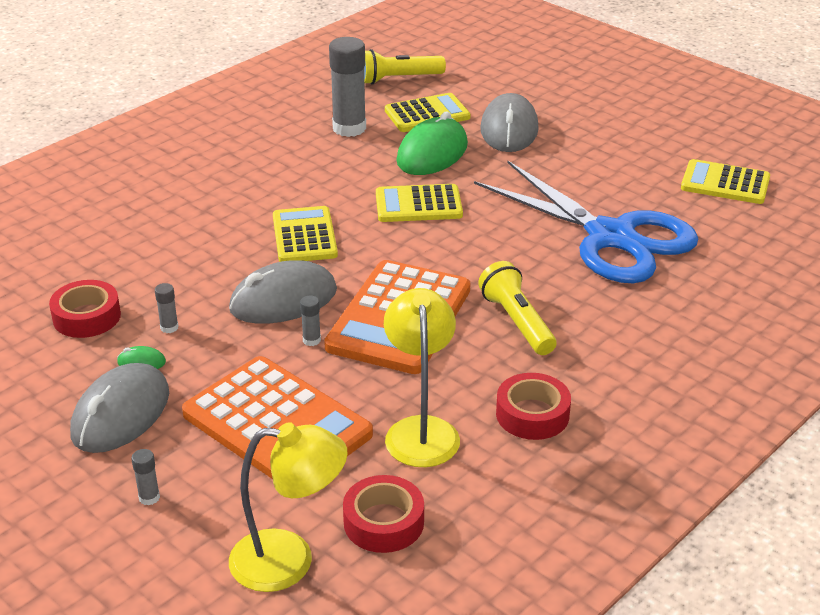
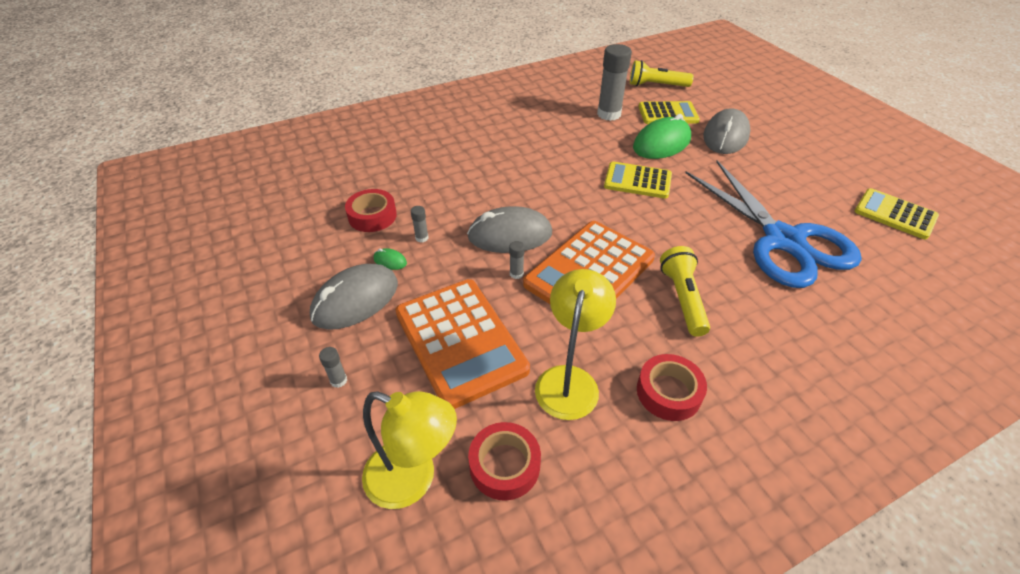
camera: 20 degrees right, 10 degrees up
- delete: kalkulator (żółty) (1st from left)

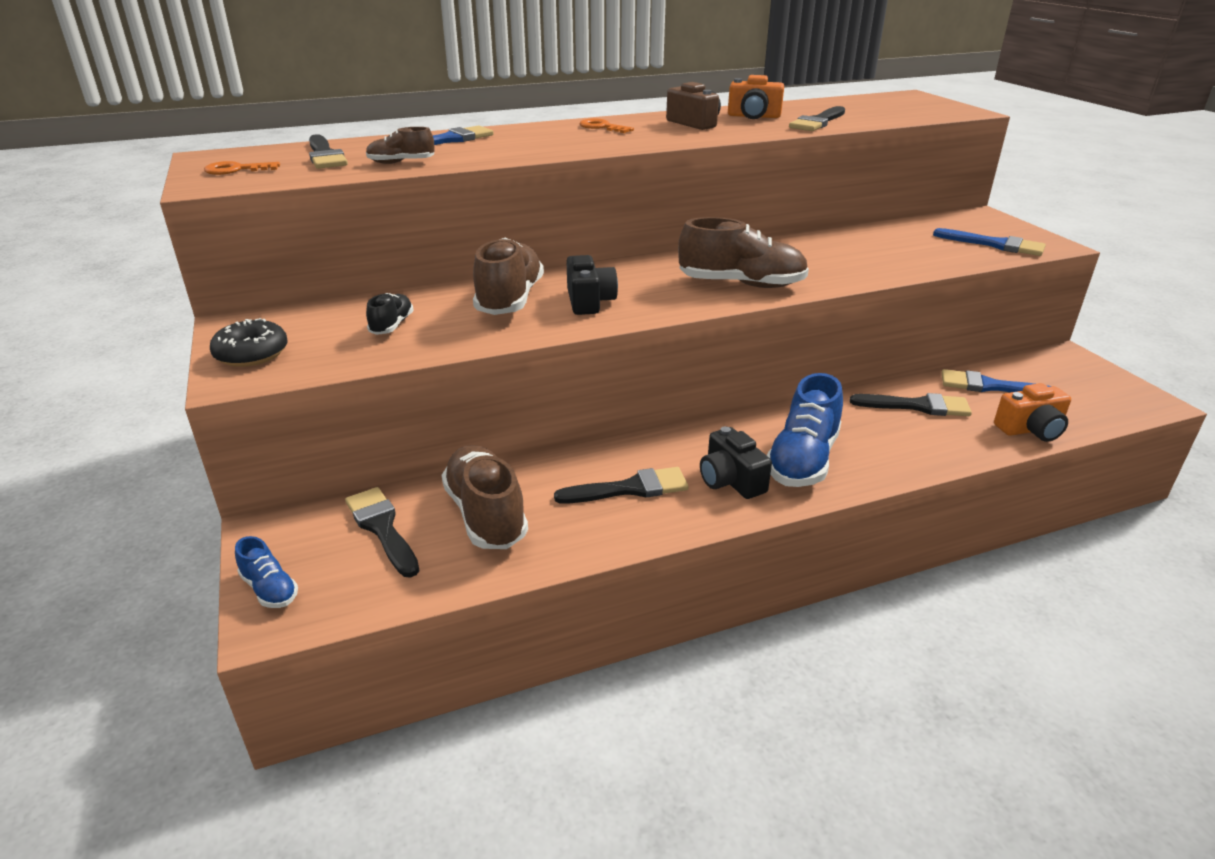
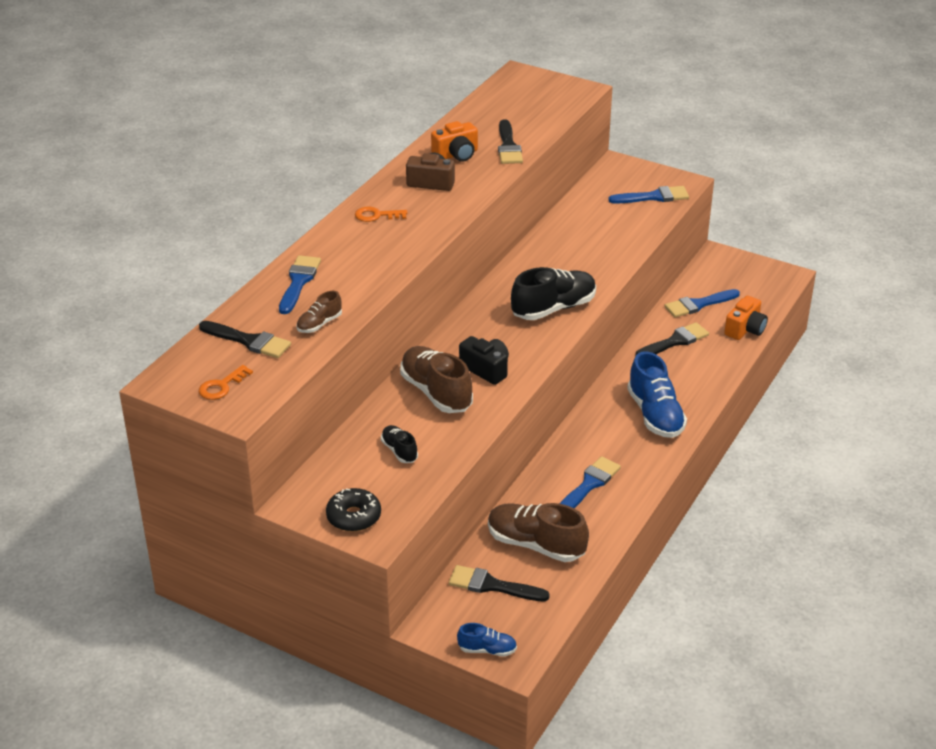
camera: 40 degrees left, 5 degrees up
- delete: aparat fotograficzny (czarny) (2nd from left)
- recolor: pędzel (czarny) (3rd from left) to pędzel (niebieski) (2nd from left)
- recolor: but (brązowy) (4th from left) to but (czarny) (2nd from left)

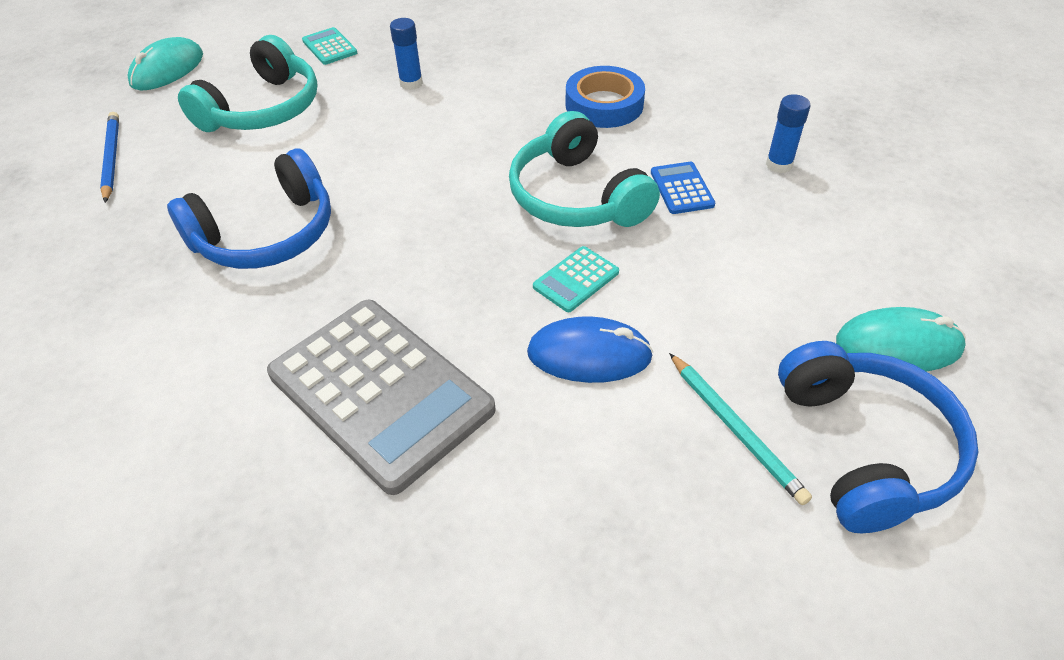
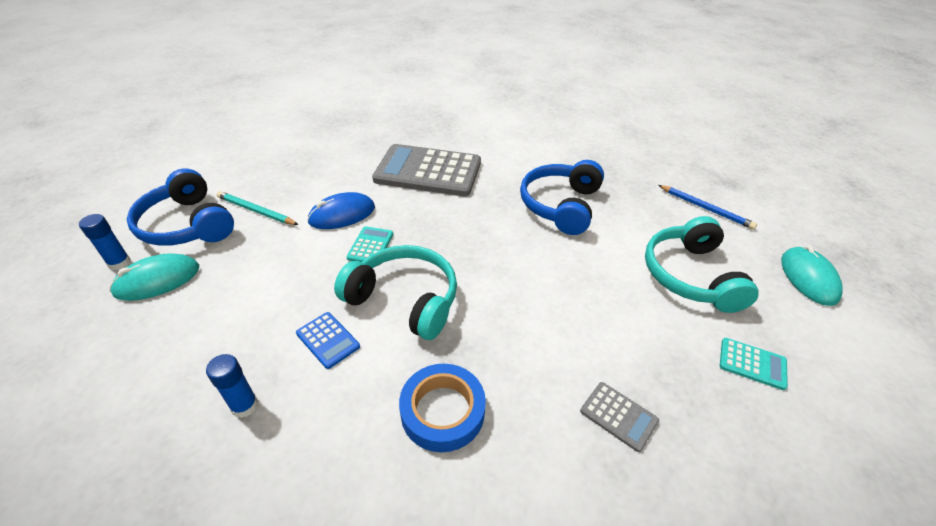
camera: 145 degrees right, 5 degrees down
- insert: kalkulator (szary) (2nd from left)
- move: klej w sztyfcie (niebieski) (1st from left)

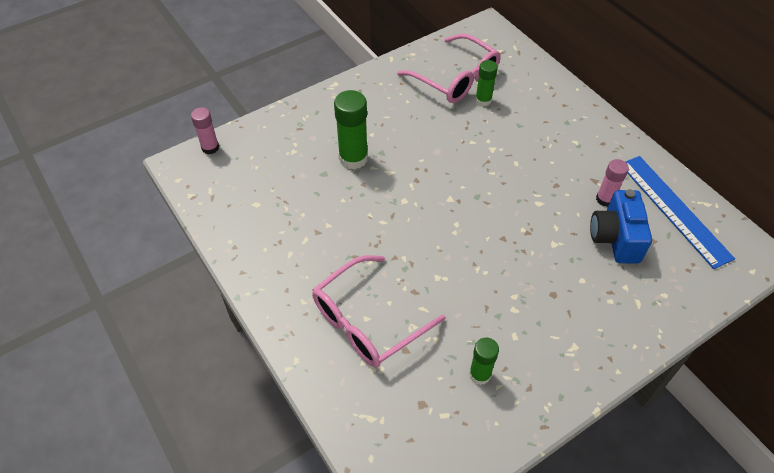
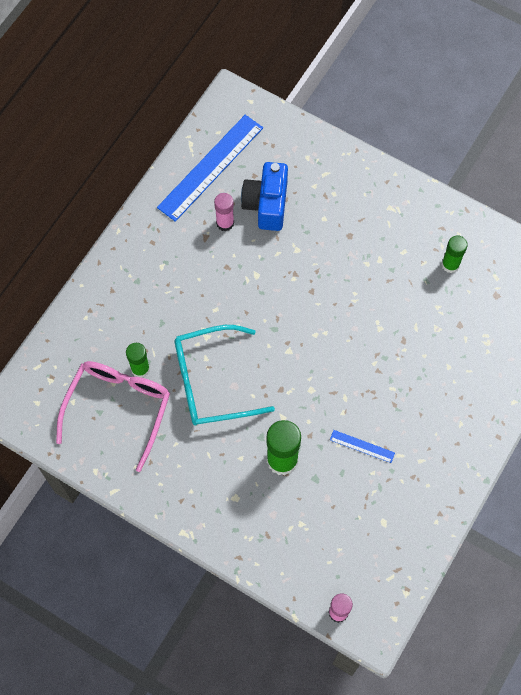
camera: 115 degrees left, 15 degrees up
- delete: okulary (różowy) (1st from left)
- insert: okulary (turkusowy)
- insert: linijka (niebieski) (2nd from left)
- rotate: aparat fotograficzny (niebieski) 120 degrees clockwise

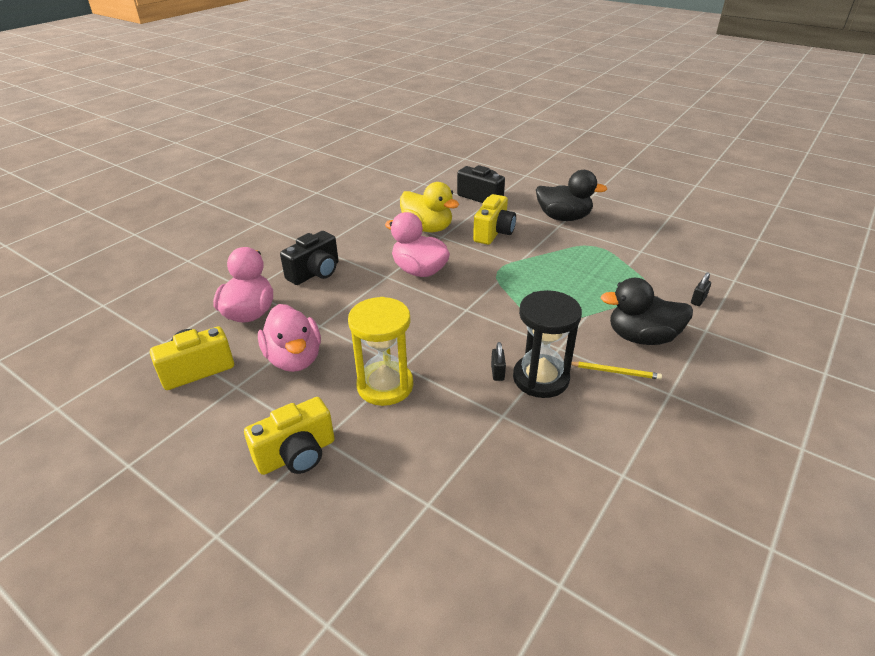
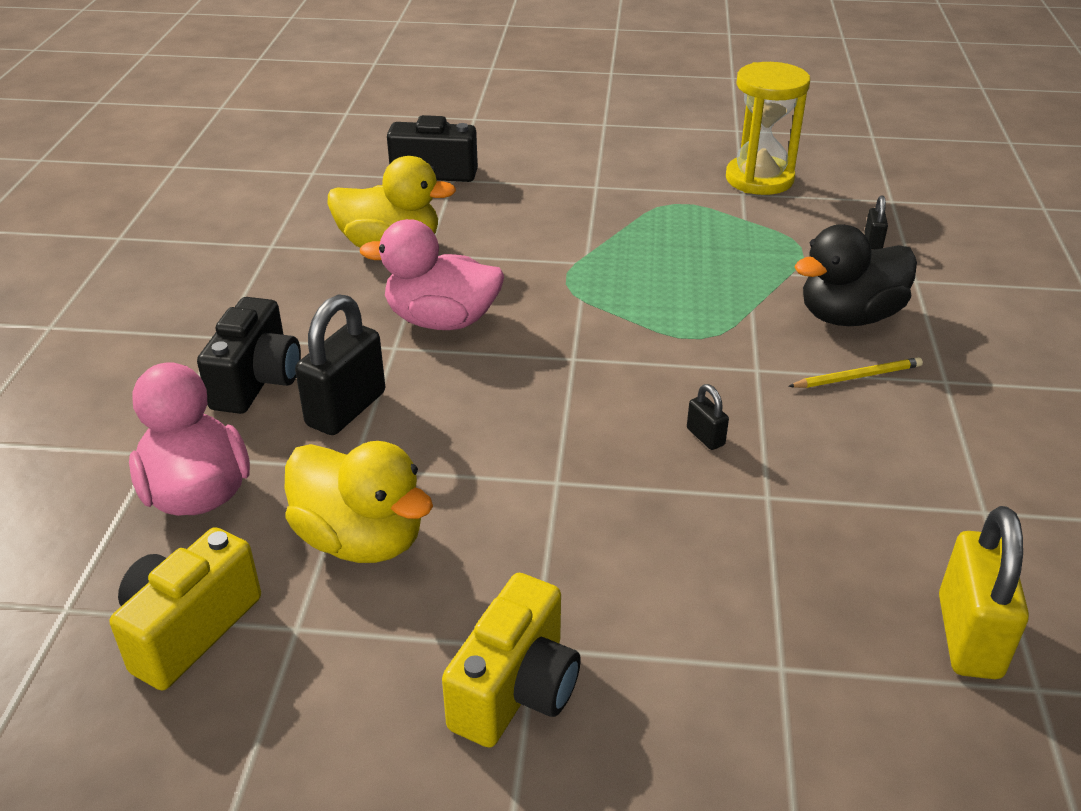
camera: 30 degrees left, 0 degrees up
- delete: aparat fotograficzny (żółty) (3rd from left)
- delete: klepsydra (czarny)
- delete: kaczka (czarny) (1st from left)
- insert: kłódka (czarny) (1st from left)
- insert: kłódka (żółty)
- move: klepsydra (żółty)
- recolor: kaczka (różowy) (2nd from left) to kaczka (żółty) (1st from left)

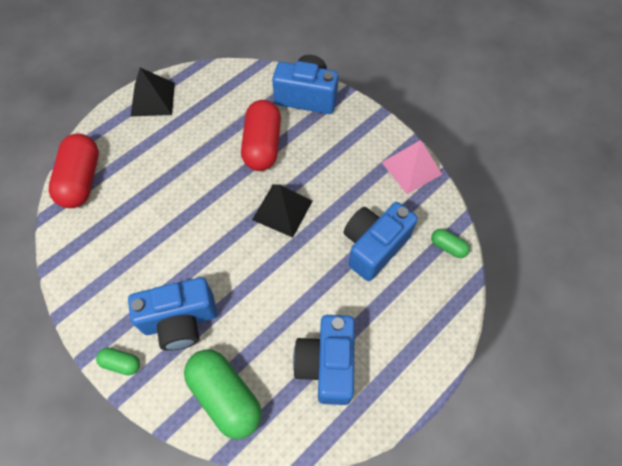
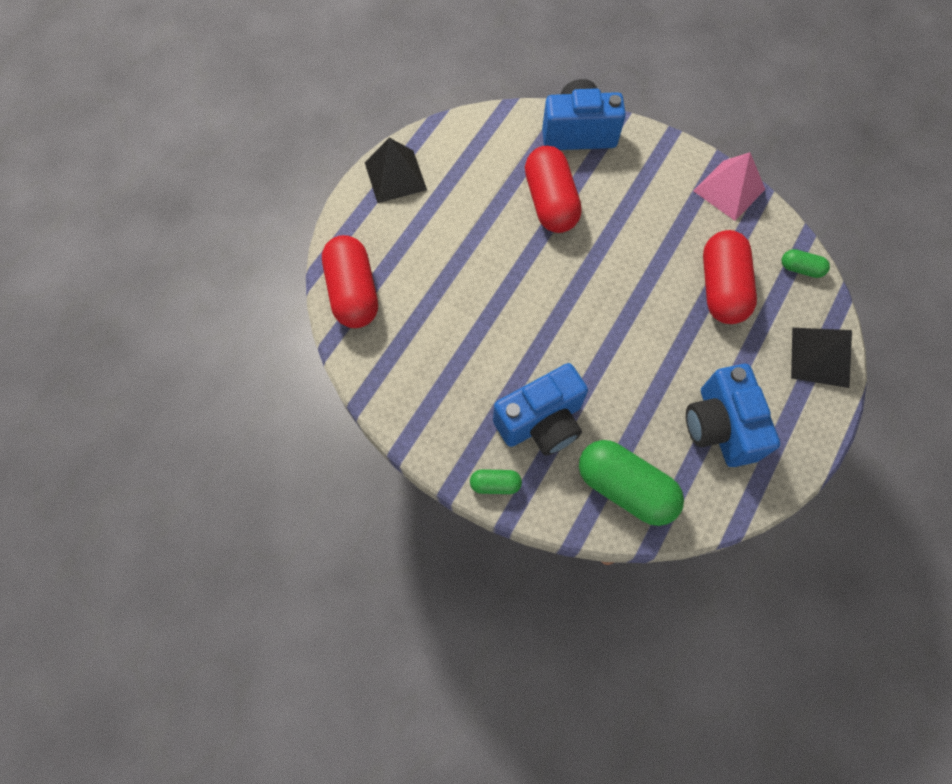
camera: 15 degrees left, 5 degrees up
- move: piramida (czarny) (2nd from left)
- replace: aparat fotograficzny (niebieski) (4th from left) to kapsułka (czerwony) (3rd from left)

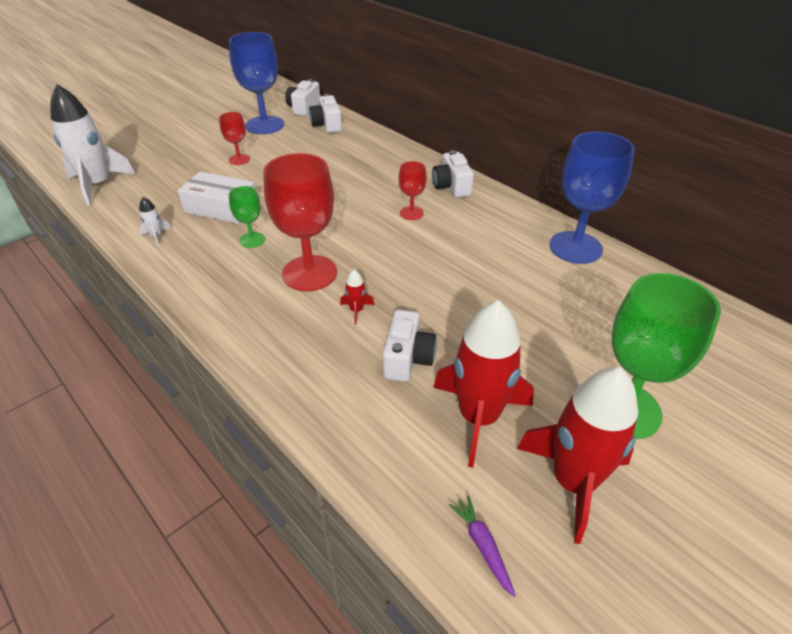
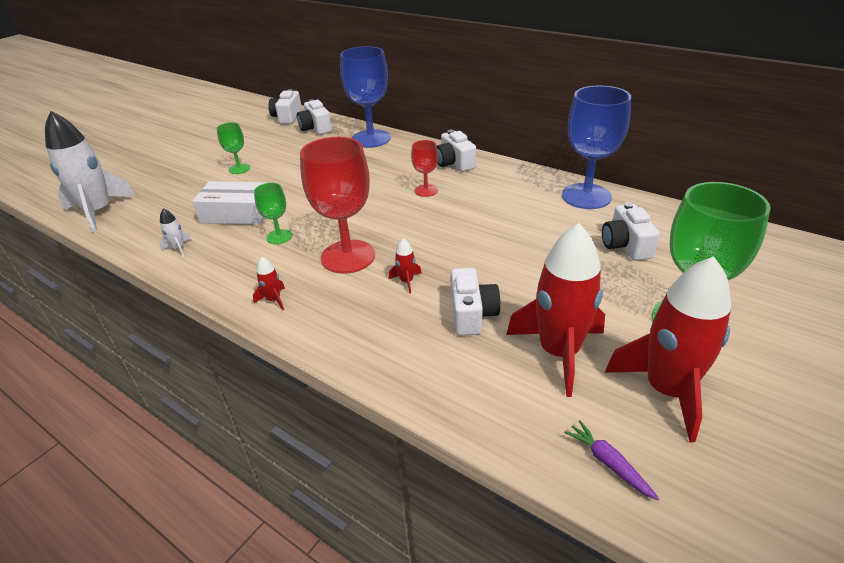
camera: 10 degrees left, 5 degrees down
- insert: rakieta (czerwony) (1st from left)
- insert: aparat fotograficzny (biały) (5th from left)
- move: kielich (niebieski) (1st from left)
- recolor: kielich (czerwony) (1st from left) to kielich (zielony) (1st from left)

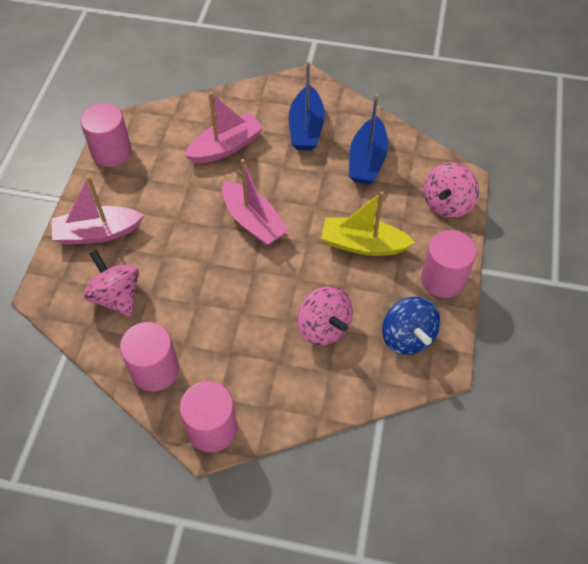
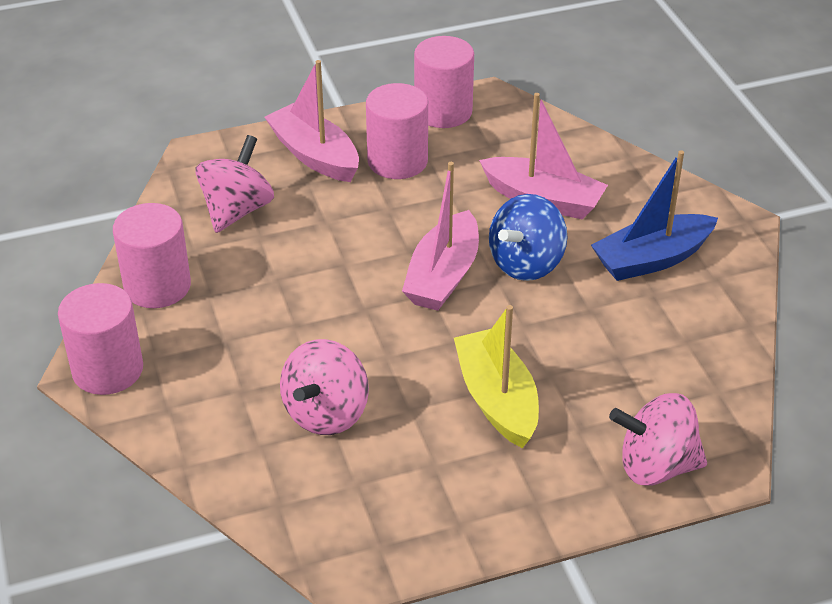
camera: 60 degrees right, 15 degrees down
- delete: łódka (niebieski) (2nd from left)
- move: bączek (niebieski)
- move: walec (różowy) (4th from left in the first image) to walec (różowy) (3rd from left)

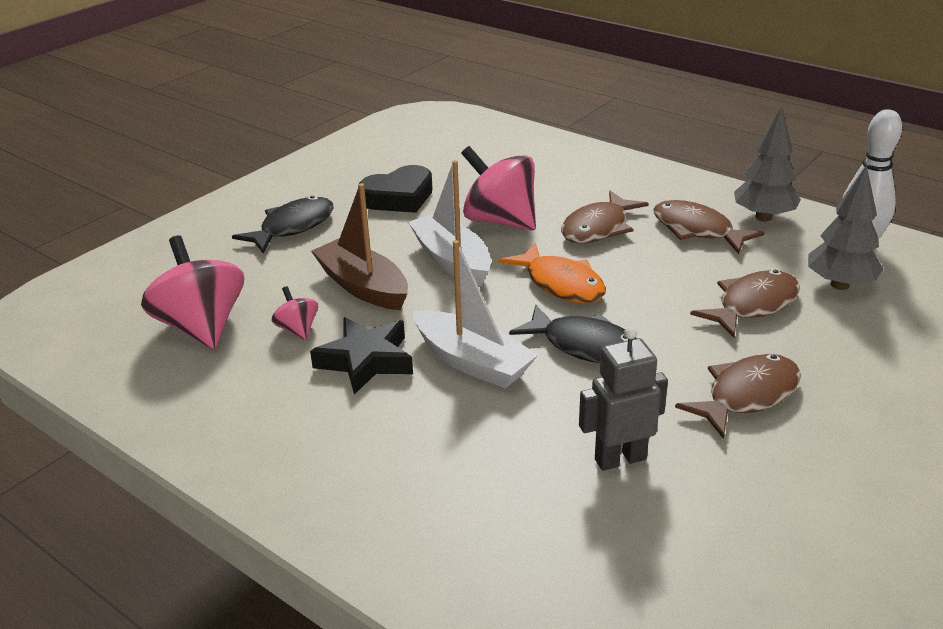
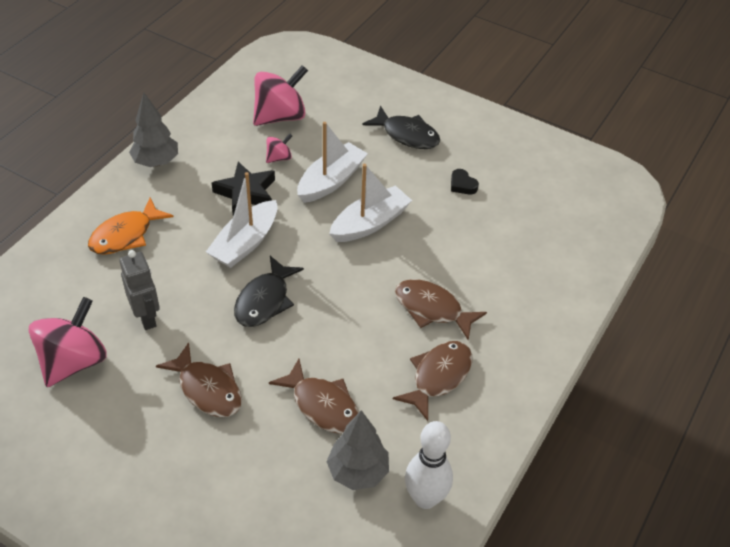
camera: 80 degrees right, 15 degrees up
- move: bączek (różowy) (3rd from left in the first image) to bączek (różowy) (1st from left)
- move: ryba (pomarańczowy)
- move: drzewko (szary) (1st from left)
- recolor: łódka (brązowy) to łódka (biały) (2nd from left)
- resize: serce (czarny) x0.52

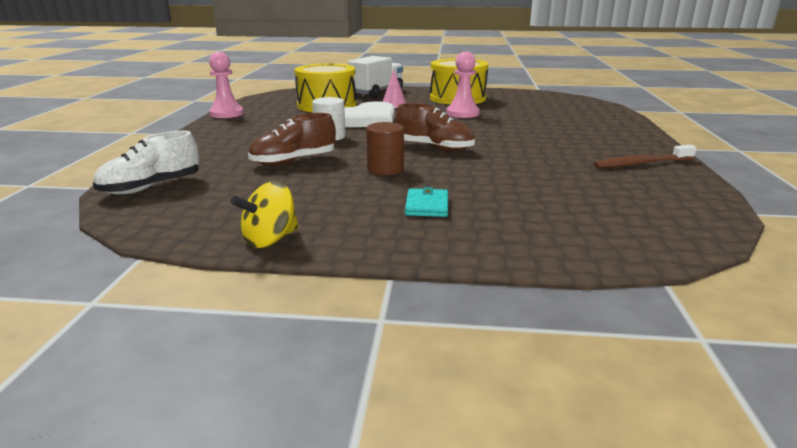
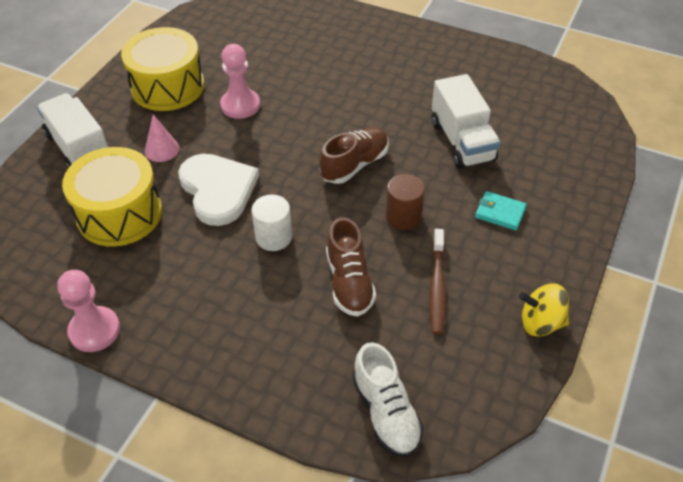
camera: 70 degrees left, 25 degrees up
- insert: ciężarówka (biały) (2nd from left)
- move: szczoteczka do zębów (brązowy)
- rotate: bączek (żółty) 120 degrees clockwise

